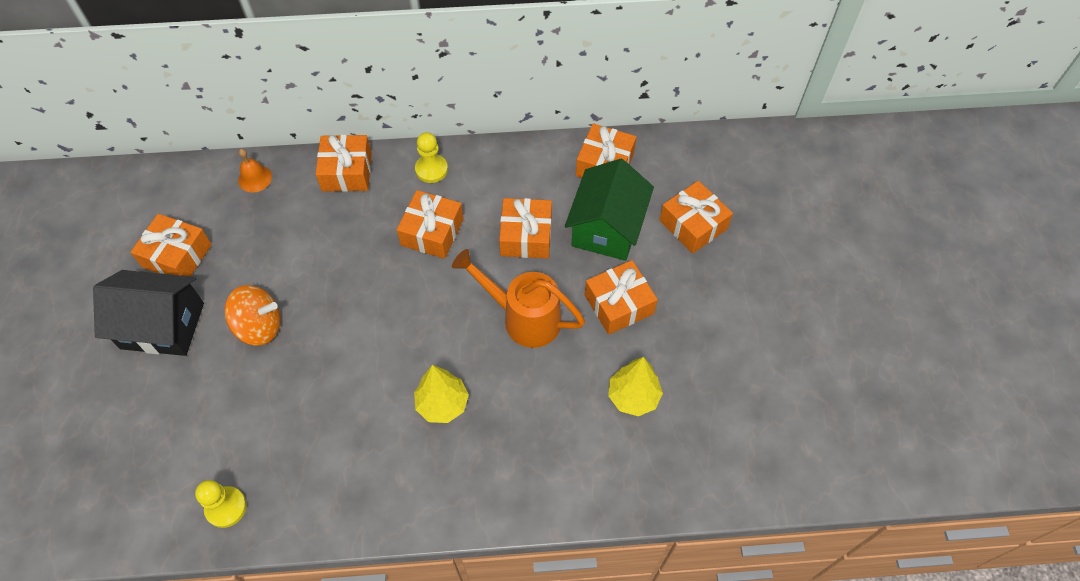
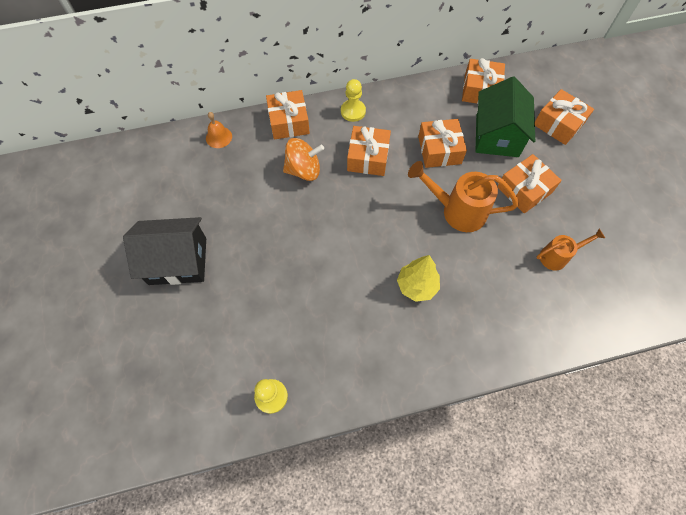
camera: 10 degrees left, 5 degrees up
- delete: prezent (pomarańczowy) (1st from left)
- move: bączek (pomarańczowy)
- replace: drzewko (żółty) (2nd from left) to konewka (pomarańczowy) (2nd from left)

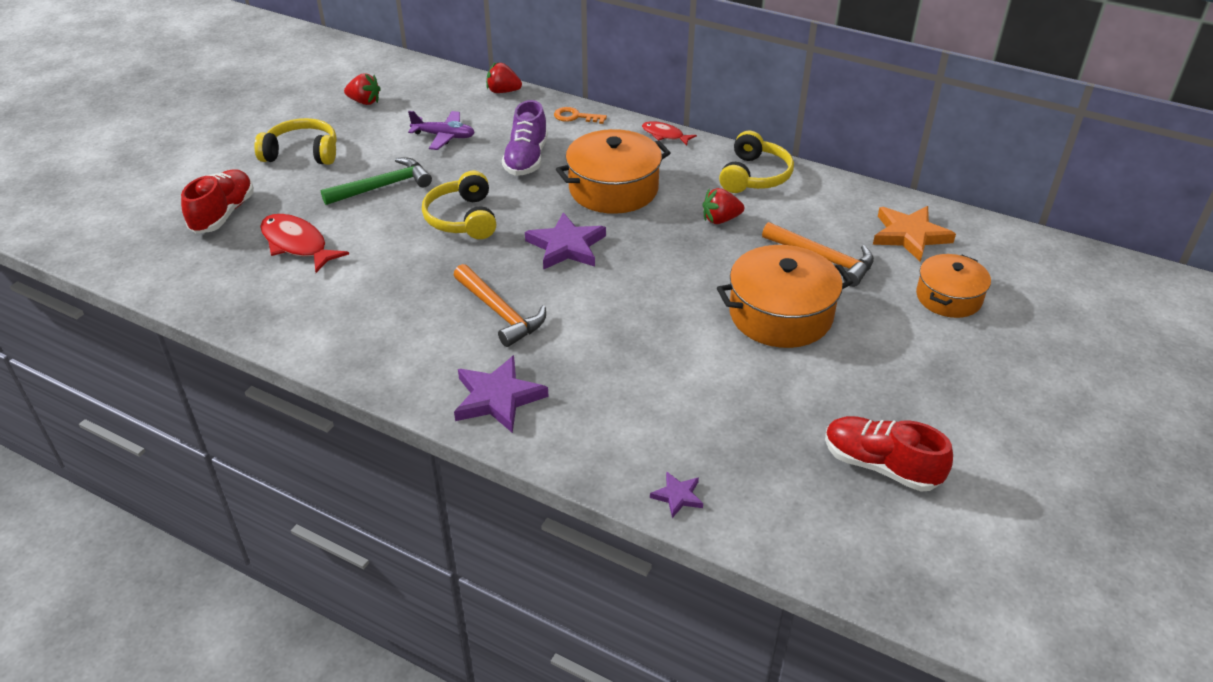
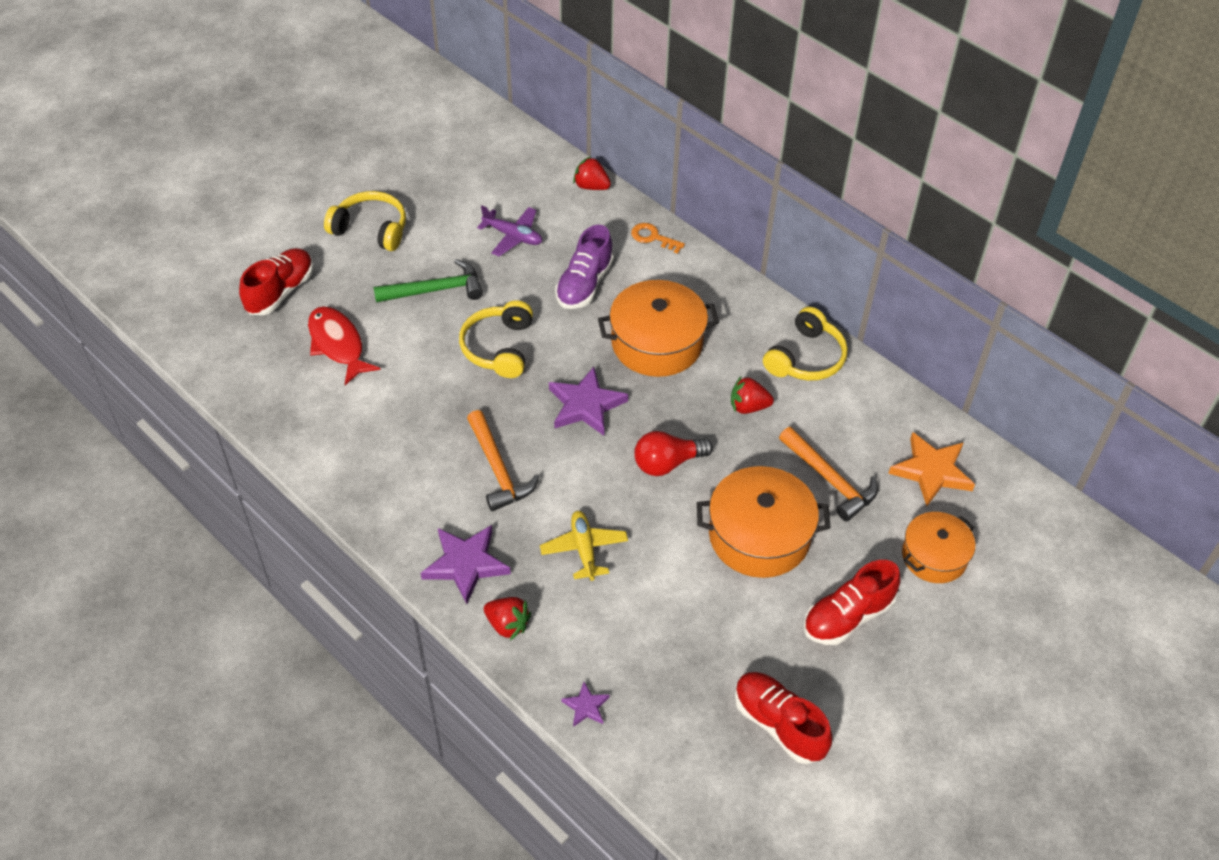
camera: 15 degrees right, 10 degrees up
- delete: ryba (czerwony) (2nd from left)
- insert: samolot (żółty)
- insert: żarówka (czerwony)
- insert: but (czerwony) (3rd from left)
- move: truskawka (czerwony) (1st from left)

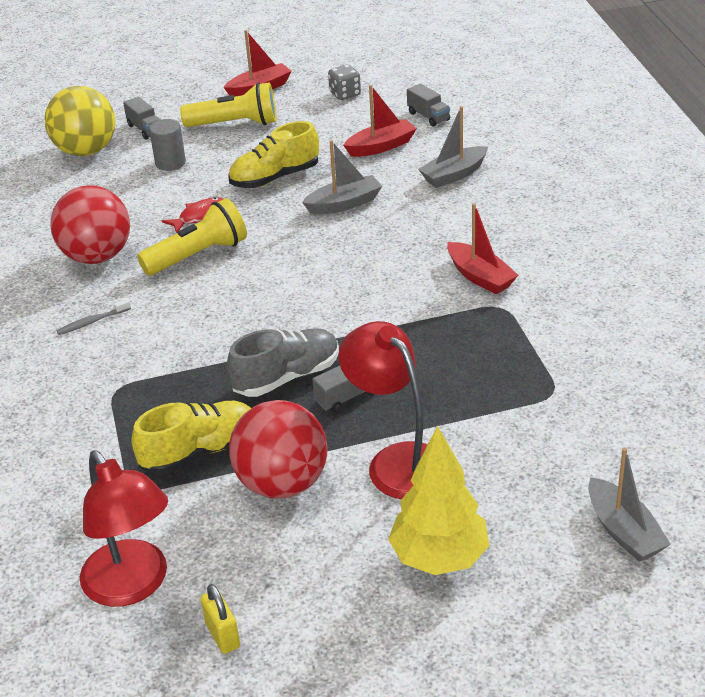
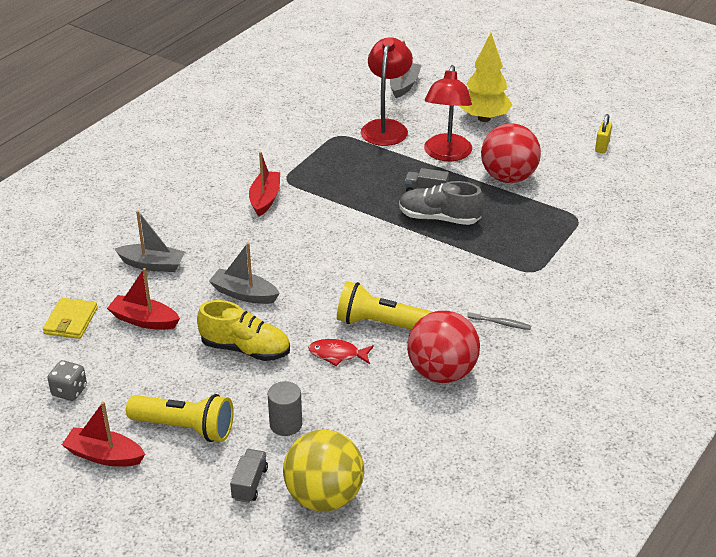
camera: 135 degrees left, 0 degrees up
- delete: but (żółty) (1st from left)
- move: lampka (czerwony) (1st from left)
- replace: ciężarówka (szary) (3rd from left) to portfel (żółty)
- rotate: latarka (żółty) (2nd from left in the first image) 150 degrees clockwise

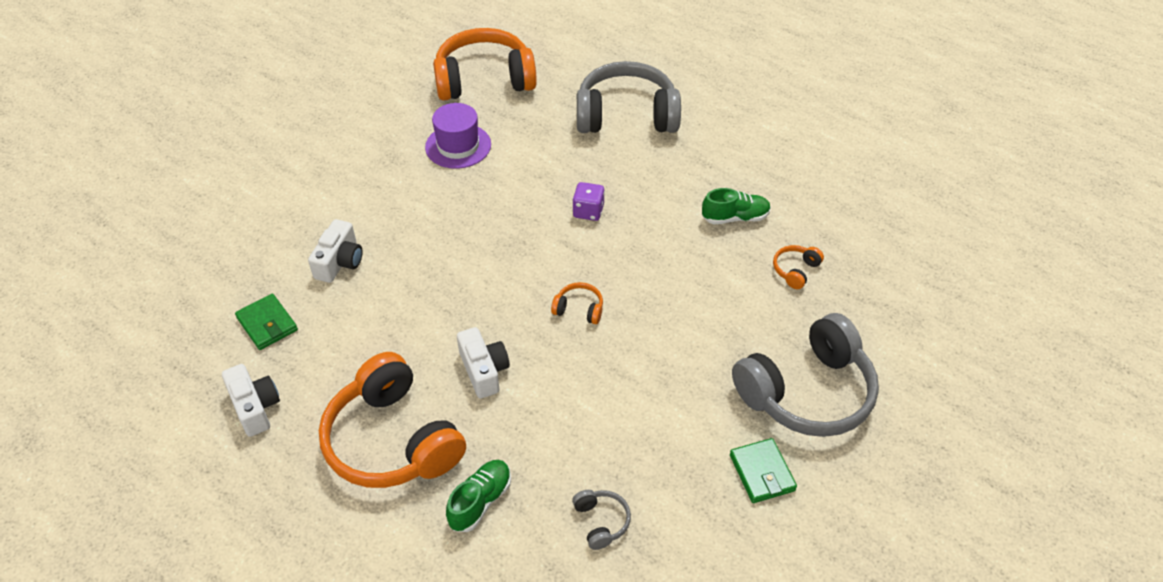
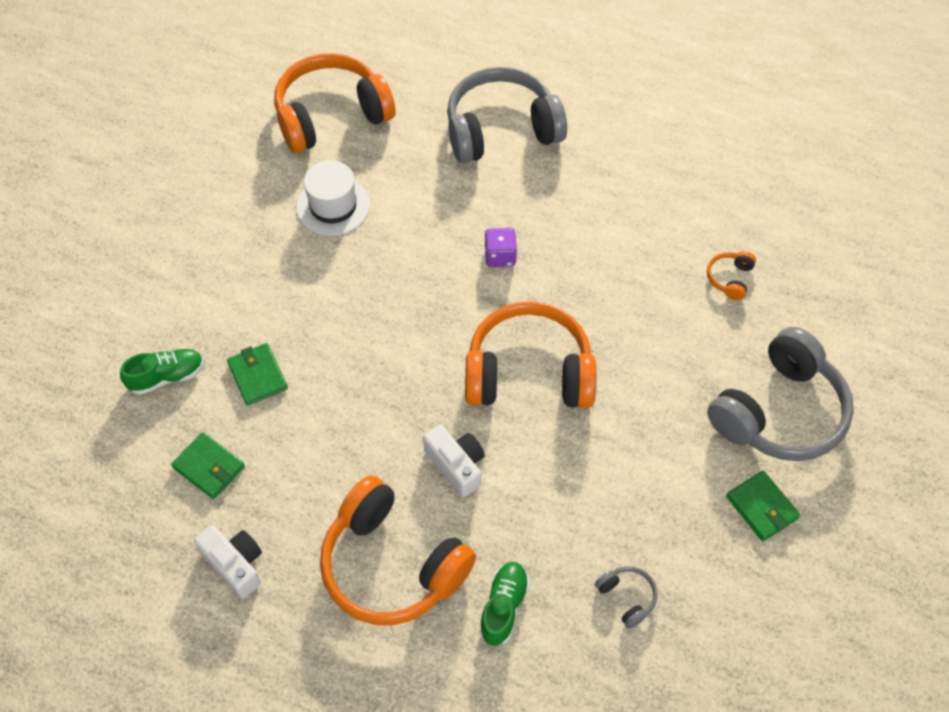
camera: 15 degrees left, 10 degrees up
- move: but (zielony) (2nd from left in the first image) to but (zielony) (1st from left)
- replace: aparat fotograficzny (biały) (2nd from left) to portfel (zielony) (2nd from left)
- recolor: kapelusz (fioletowy) to kapelusz (biały)
- resize: słuchawki (pomarańczowy) (3rd from left) x2.46

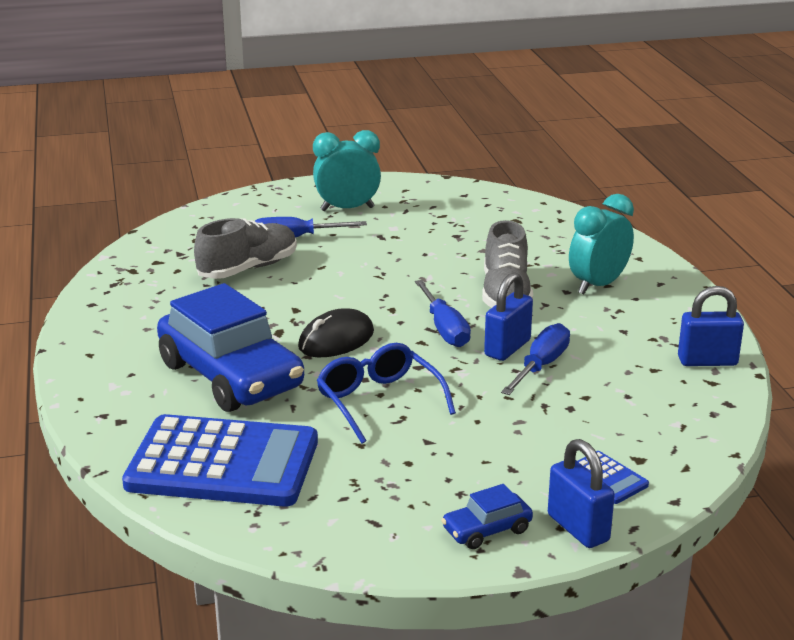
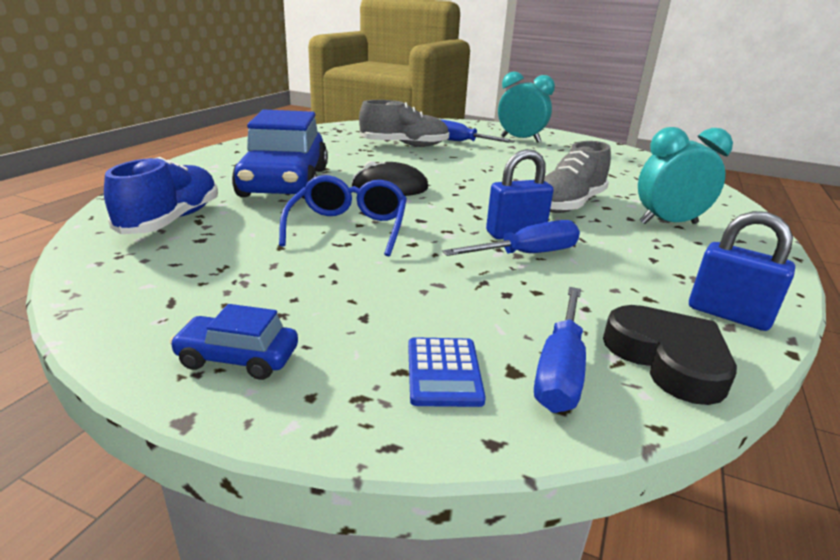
camera: 35 degrees right, 0 degrees up
- delete: kłódka (niebieski) (2nd from left)
- insert: serce (czarny)
- move: śrubokręt (niebieski) (2nd from left in the first image) to śrubokręt (niebieski) (3rd from left)
- replace: kalkulator (niebieski) (1st from left) to but (niebieski)

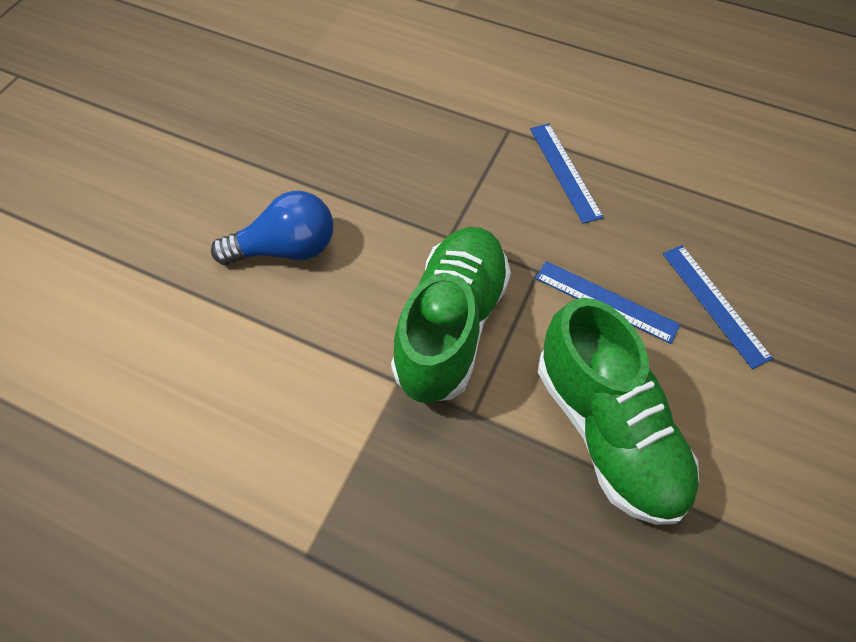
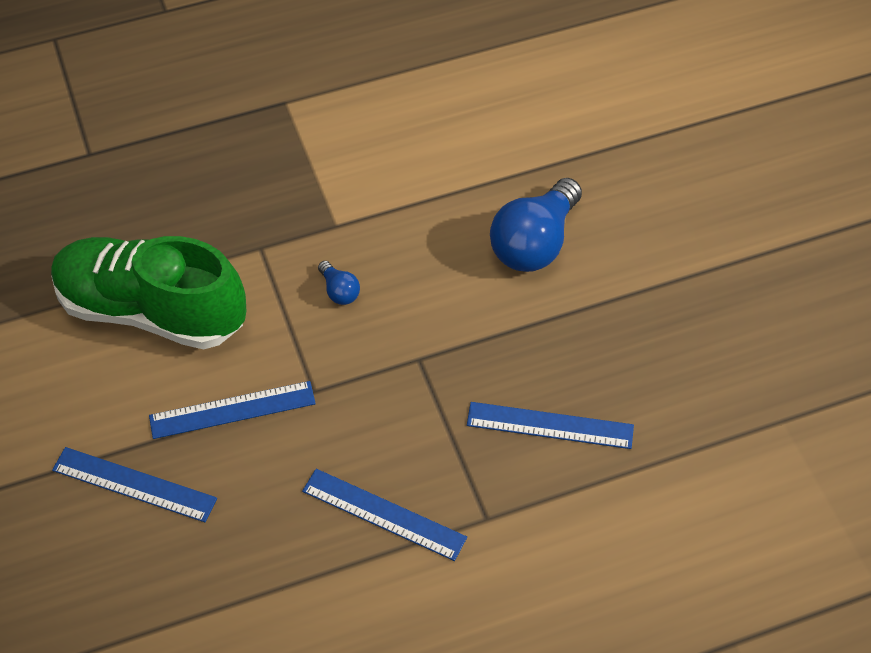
camera: 135 degrees right, 5 degrees down
- insert: linijka (niebieski) (4th from left)
- replace: but (zielony) (1st from left) to żarówka (niebieski) (1st from left)

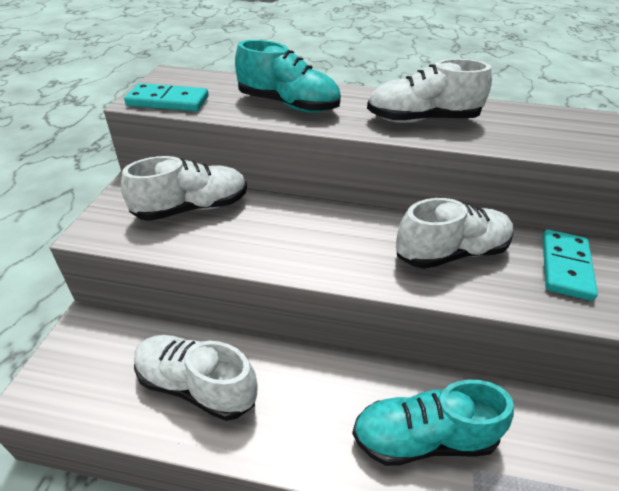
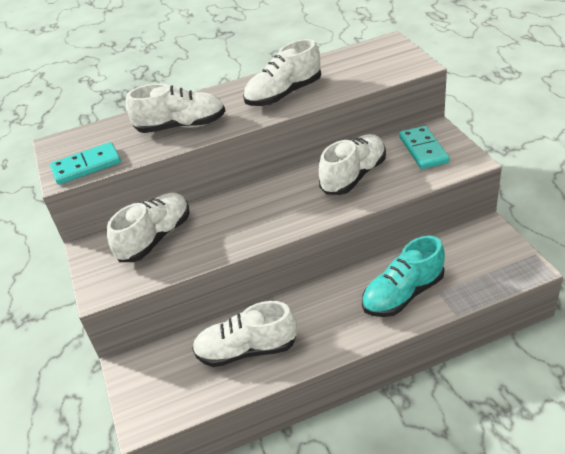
camera: 25 degrees left, 0 degrees up
- recolor: but (turkusowy) (1st from left) to but (biały) (2nd from left)

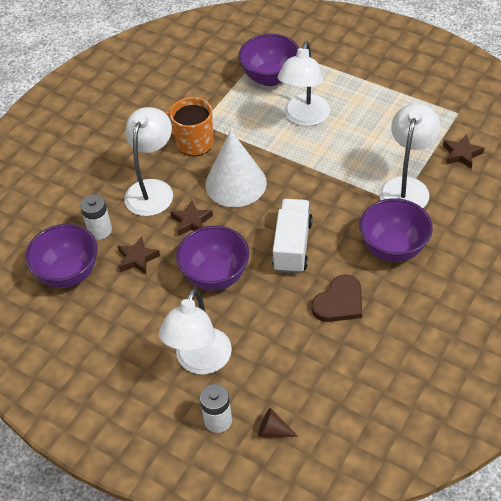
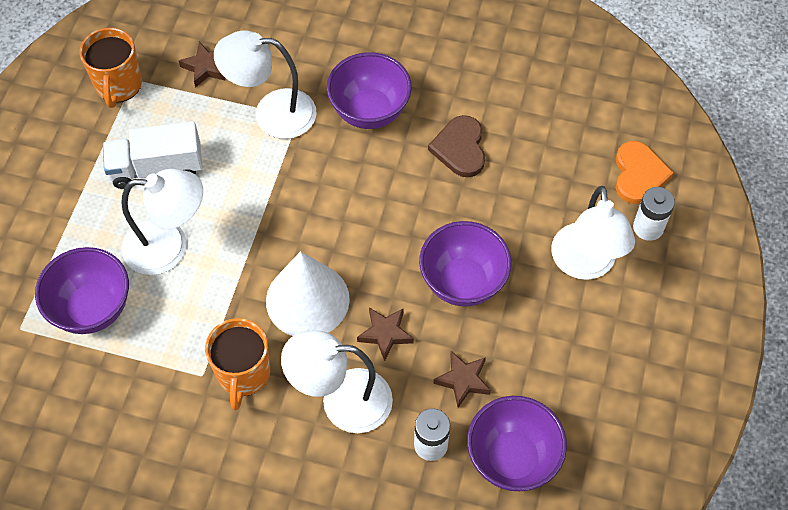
camera: 110 degrees left, 10 degrees up
- insert: kubek (pomarańczowy) (1st from left)
- move: ciężarówka (biały)
- replace: stożek (brązowy) to serce (pomarańczowy)
- rotate: lampka (biały) (2nd from left in the first image) 90 degrees clockwise
- rotate: serce (brązowy) 120 degrees counterclockwise

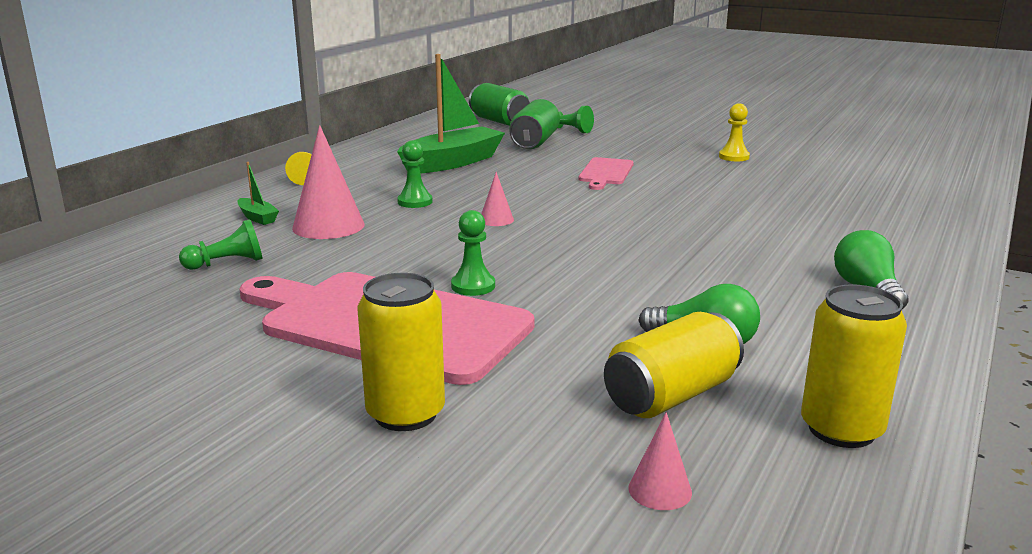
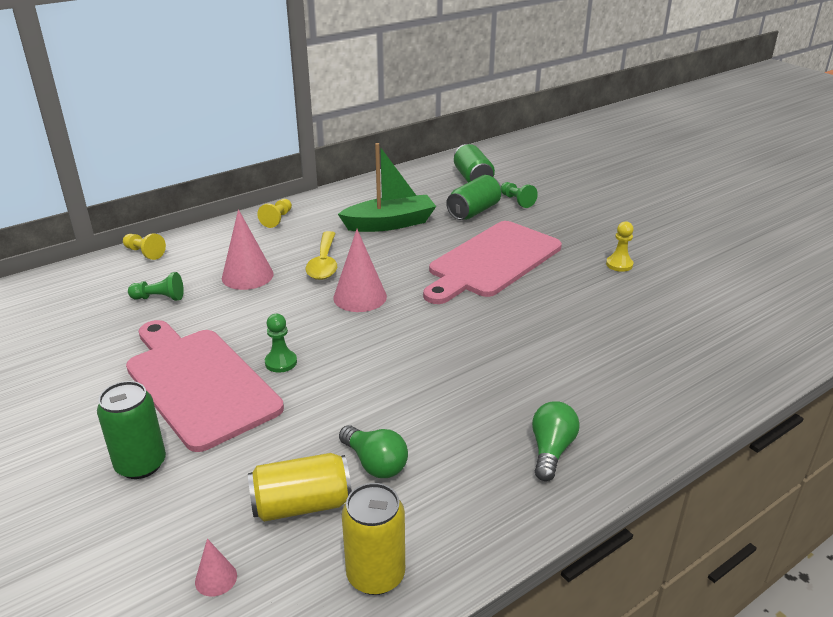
camera: 25 degrees right, 10 degrees up
- delete: łódka (zielony) (1st from left)
- insert: pionek (żółty) (1st from left)
- replace: pionek (zielony) (2nd from left) to łyżka (żółty)
- recolor: puszka (żółty) (1st from left) to puszka (zielony) (1st from left)
- resize: stożek (różowy) (2nd from left in the first image) x2.01
- resize: deska do krojenia (różowy) (2nd from left) x2.14

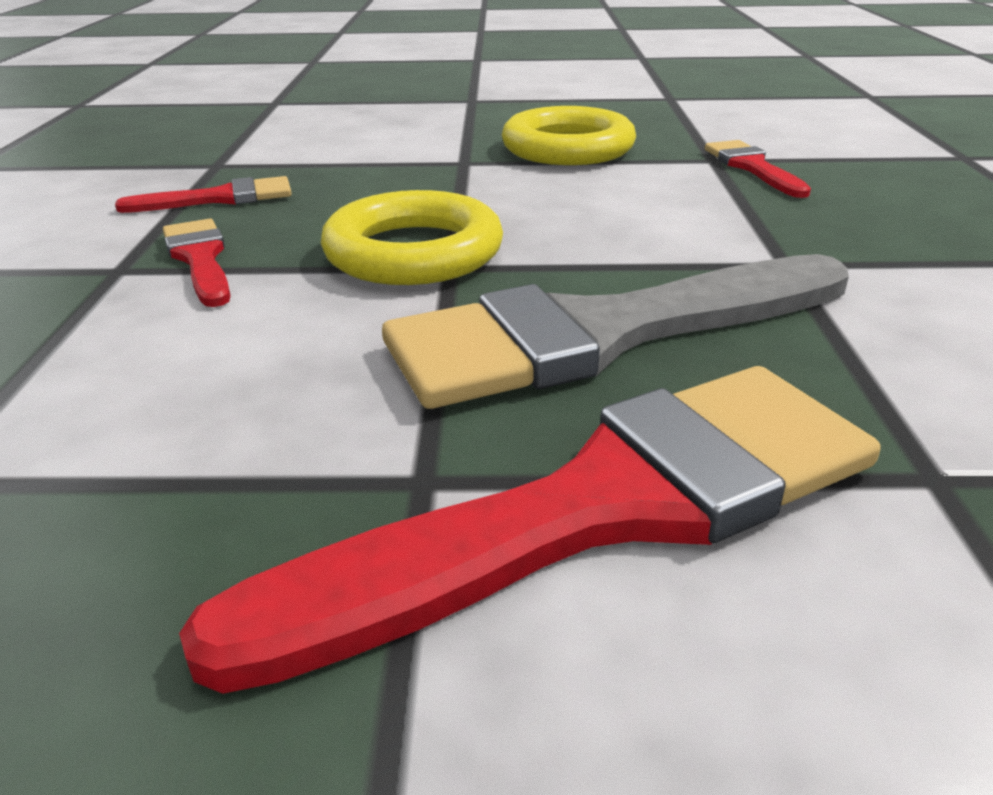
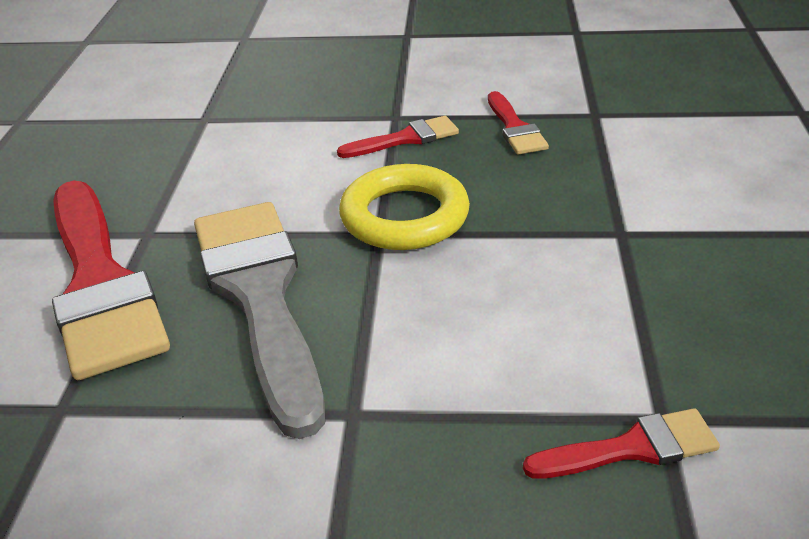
camera: 95 degrees right, 5 degrees up
- delete: pierścień (żółty) (2nd from left)

